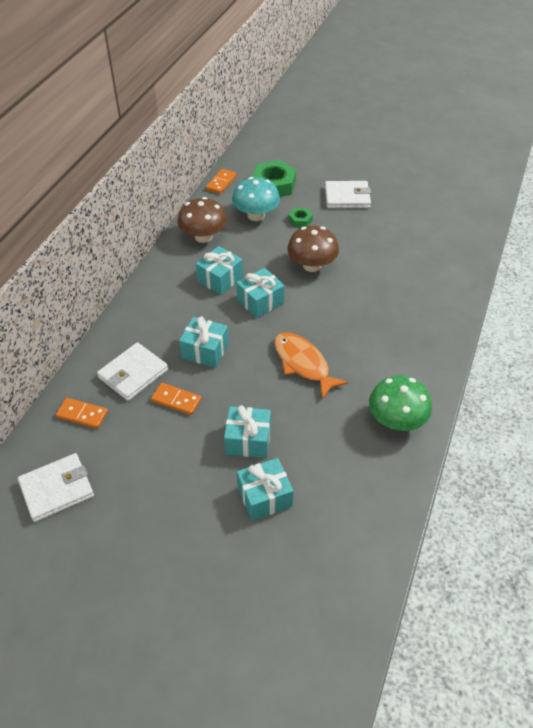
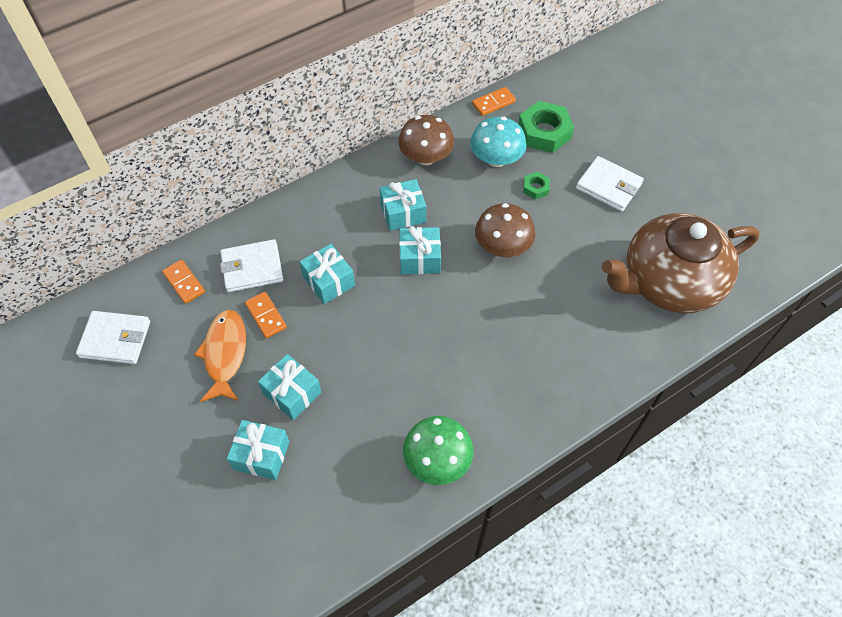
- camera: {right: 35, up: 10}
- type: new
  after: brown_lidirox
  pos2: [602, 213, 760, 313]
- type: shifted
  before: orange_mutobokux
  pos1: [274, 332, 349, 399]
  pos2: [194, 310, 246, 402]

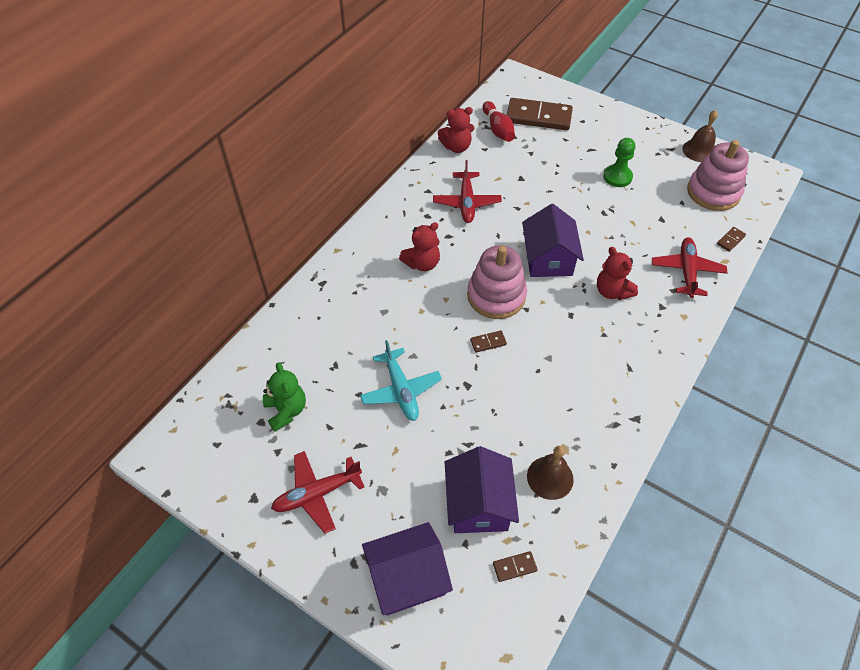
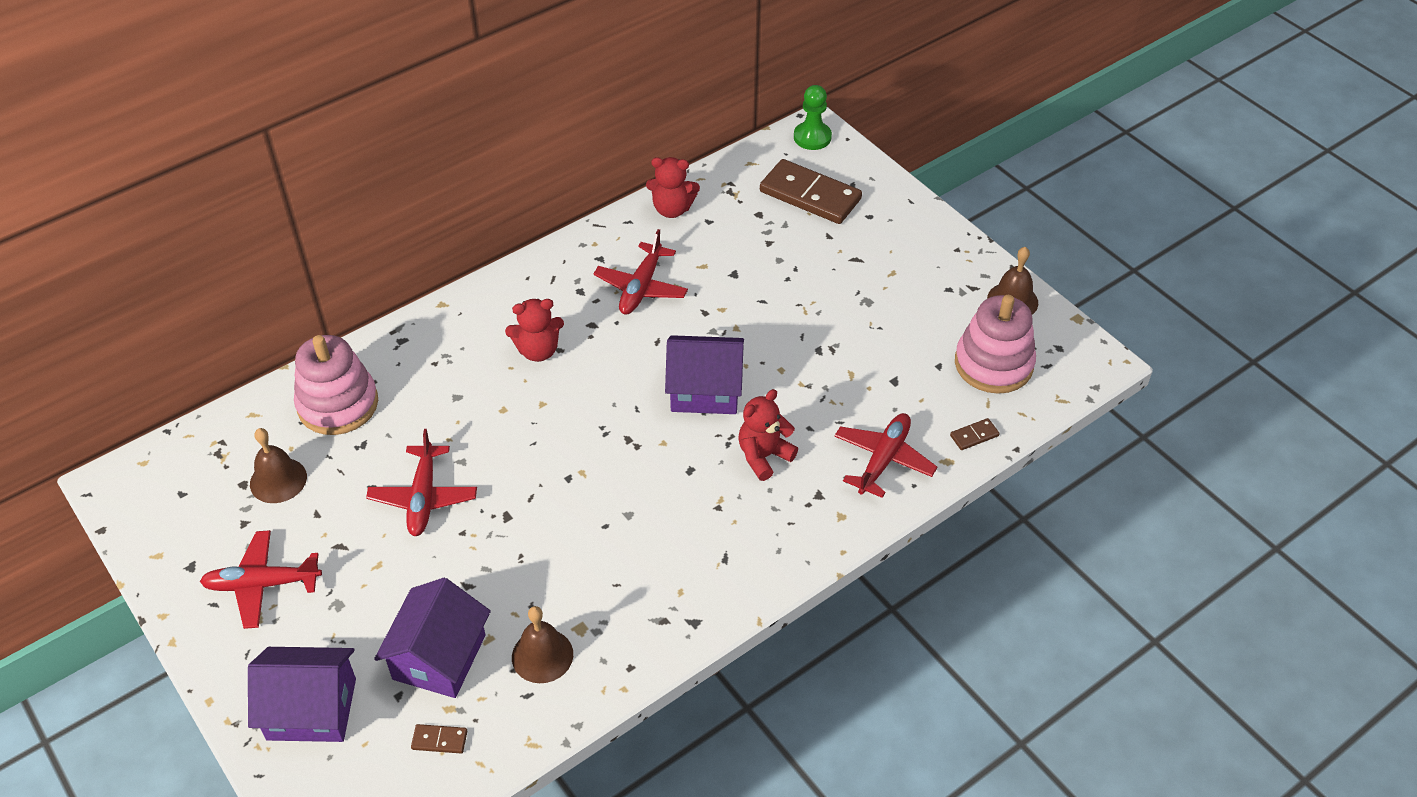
- camera: {right: 20, up: -5}
- type: gone
  before: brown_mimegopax
  pos1: [470, 331, 507, 353]
- type: gone
  before: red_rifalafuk
  pos1: [482, 101, 515, 142]
- type: shifted
  before: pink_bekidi
  pos1: [467, 245, 527, 319]
  pos2: [294, 335, 378, 435]
- type: shifted
  before: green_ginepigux
  pos1: [603, 138, 635, 187]
  pos2: [794, 85, 832, 150]
- type: swapped
  before: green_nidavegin
  after: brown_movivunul
  pos1: [263, 363, 306, 431]
  pos2: [250, 428, 307, 503]
- type: repainted
  before: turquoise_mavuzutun
  after: red_mavuzutun
  pos1: [360, 340, 442, 421]
  pos2: [366, 429, 477, 536]
- type: rotated
  before: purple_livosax
  pos1: [522, 204, 584, 277]
  pos2: [665, 335, 744, 414]
  turn: 75
- type: rotated
  before: red_nidavegin
  pos1: [597, 247, 638, 300]
  pos2: [738, 389, 798, 481]
  turn: 60

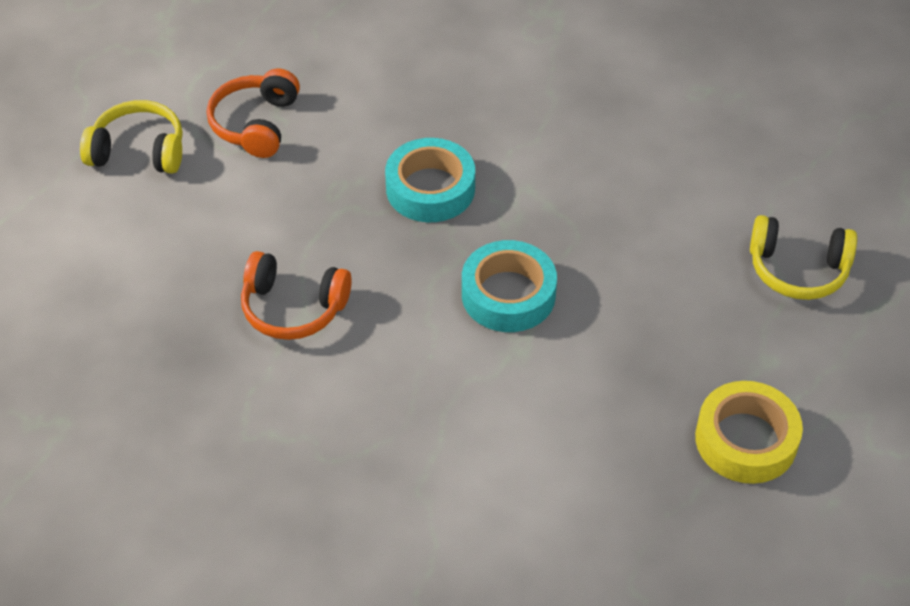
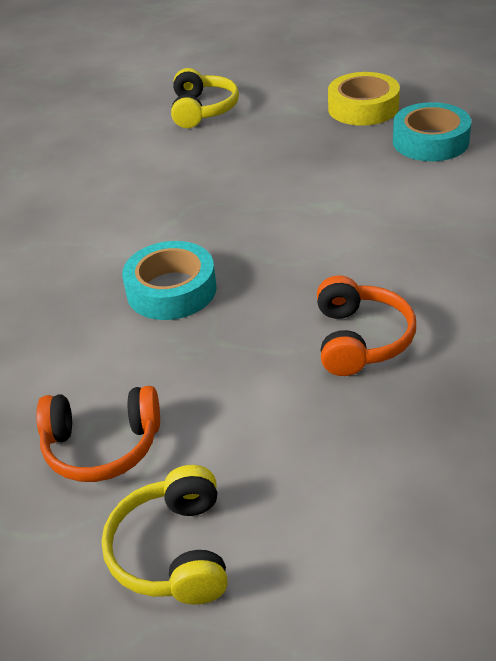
- camera: {right: -100, up: -10}
- type: shifted
  before: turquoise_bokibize
  pos1: [462, 240, 557, 332]
  pos2: [393, 102, 471, 161]

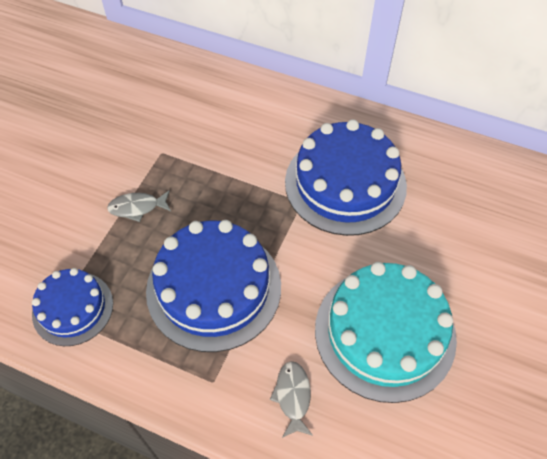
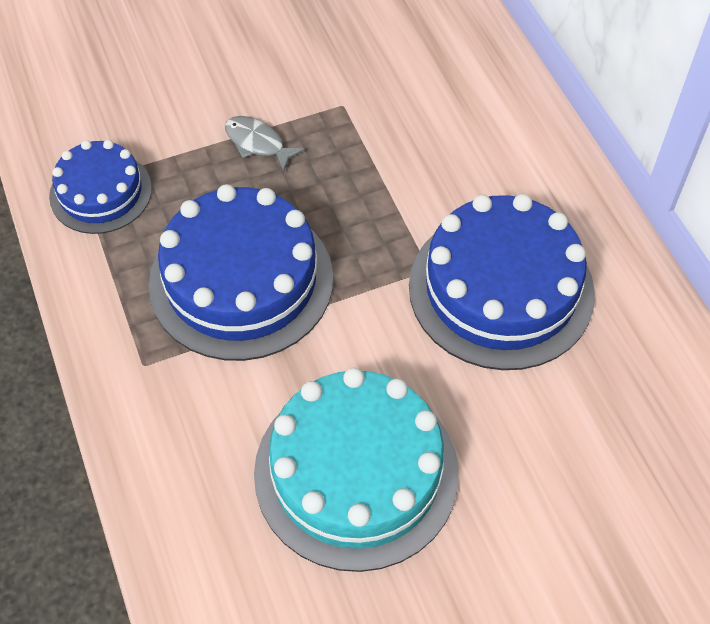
- camera: {right: 45, up: 0}
- type: gone
  before: grey_mutobokux
  pos1: [270, 361, 313, 438]

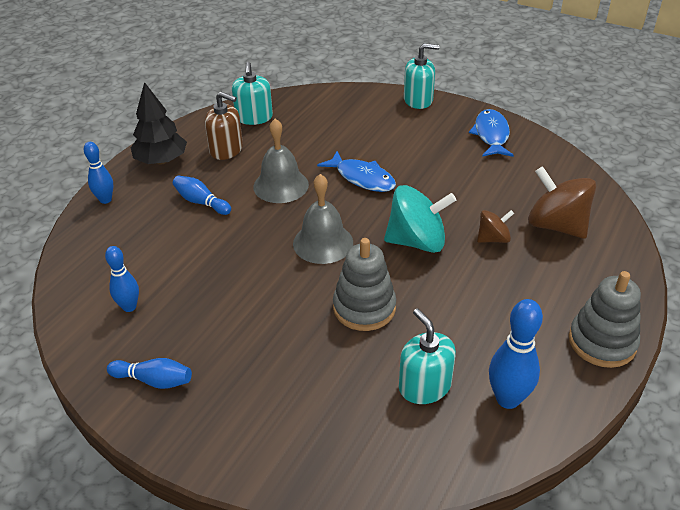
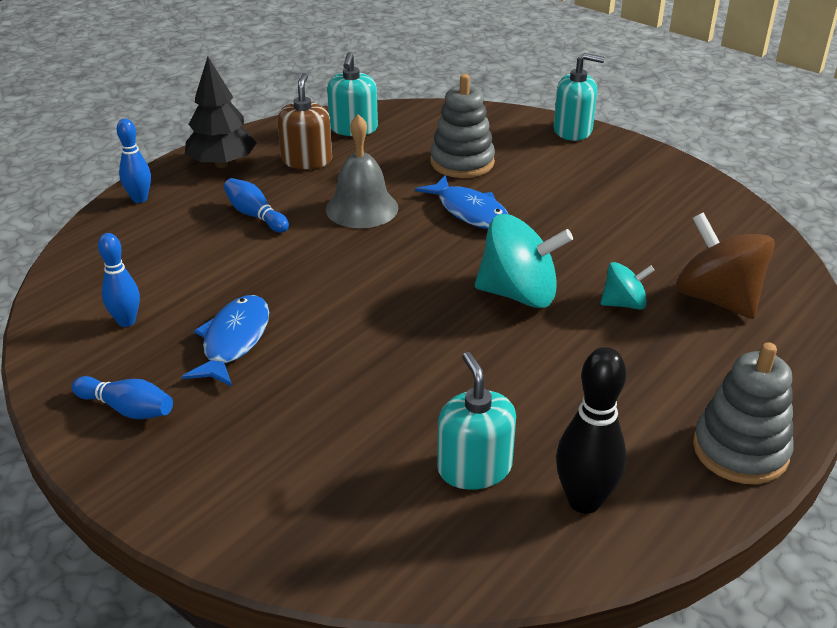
- camera: {right: 10, up: -5}
- type: gone
  before: grey_movivunul
  pos1: [293, 174, 353, 264]
- type: shifted
  before: grey_bekidi
  pos1: [333, 238, 396, 331]
  pos2: [430, 74, 495, 178]
- type: shifted
  before: blue_mutobokux
  pos1: [469, 109, 514, 157]
  pos2: [182, 295, 269, 387]
- type: repainted
  before: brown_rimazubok
  after: turquoise_rimazubok
  pos1: [477, 210, 514, 243]
  pos2: [601, 262, 655, 310]
- type: repainted
  before: blue_rifalafuk
  after: black_rifalafuk
  pos1: [489, 299, 543, 409]
  pos2: [556, 347, 627, 514]
- type: rotated
  before: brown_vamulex
  pos1: [205, 92, 243, 160]
  pos2: [277, 73, 332, 169]
  turn: -120

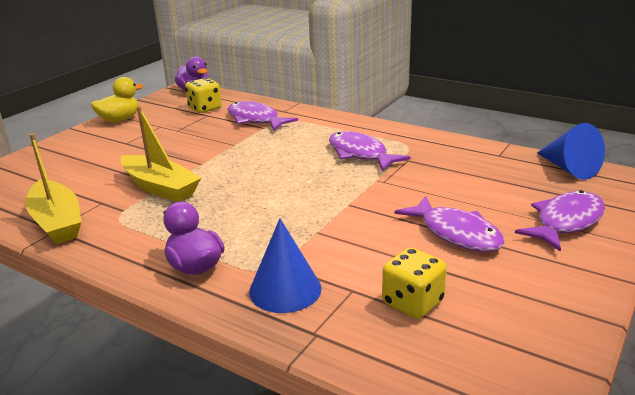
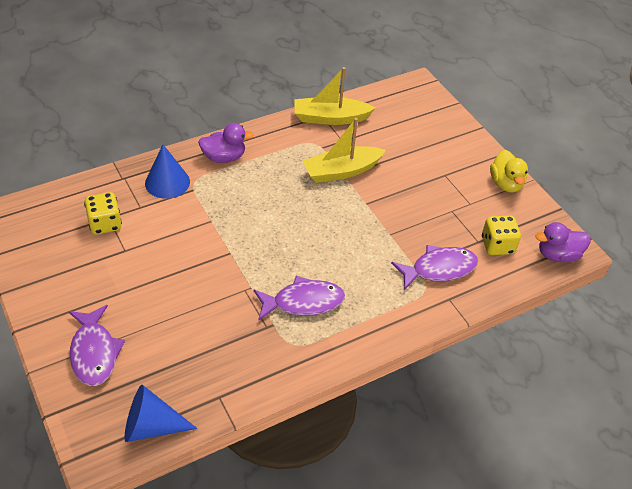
- camera: {right: 115, up: 20}
- type: gone
  before: purple_mutobokux
  pos1: [395, 196, 505, 252]

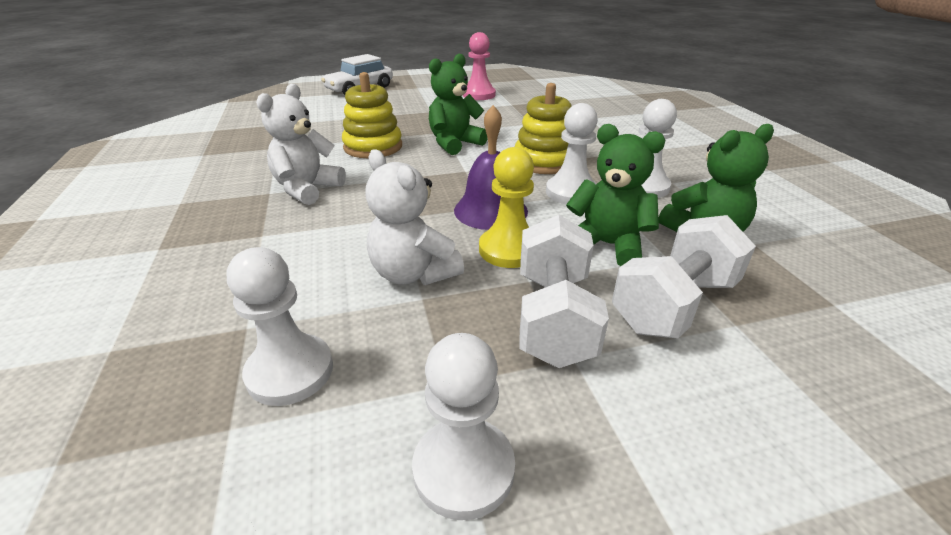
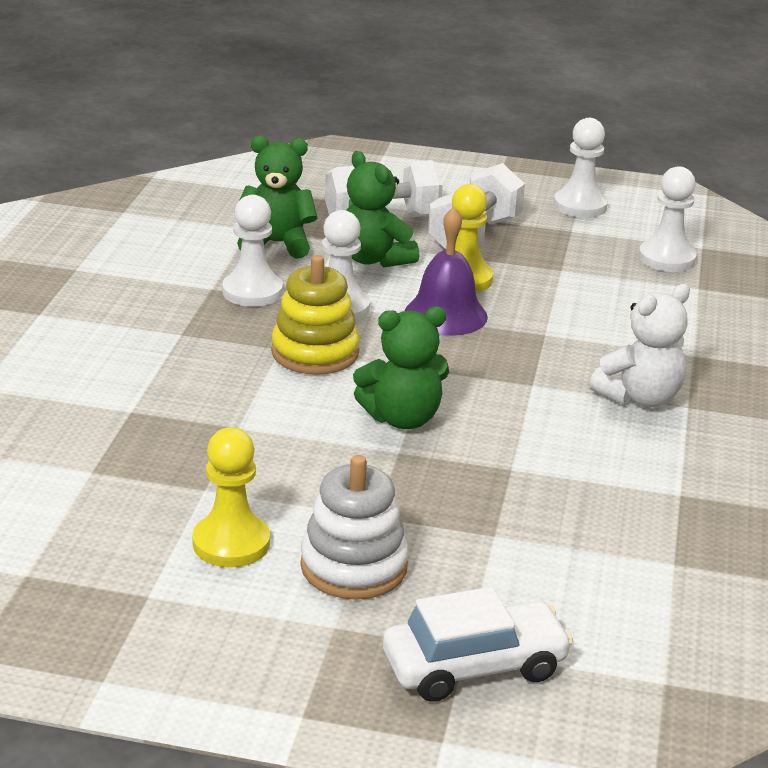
- camera: {right: -155, up: -5}
- type: gone
  before: yellow_bekidi
  pos1: [342, 72, 402, 158]
- type: gone
  before: white_nidavegin
  pos1: [365, 149, 464, 285]
- type: new
  after: white_bekidi
  pos2: [300, 455, 408, 600]
- type: repainted
  before: pink_ginepigux
  after: yellow_ginepigux
  pos1: [463, 32, 496, 100]
  pos2: [192, 427, 270, 567]

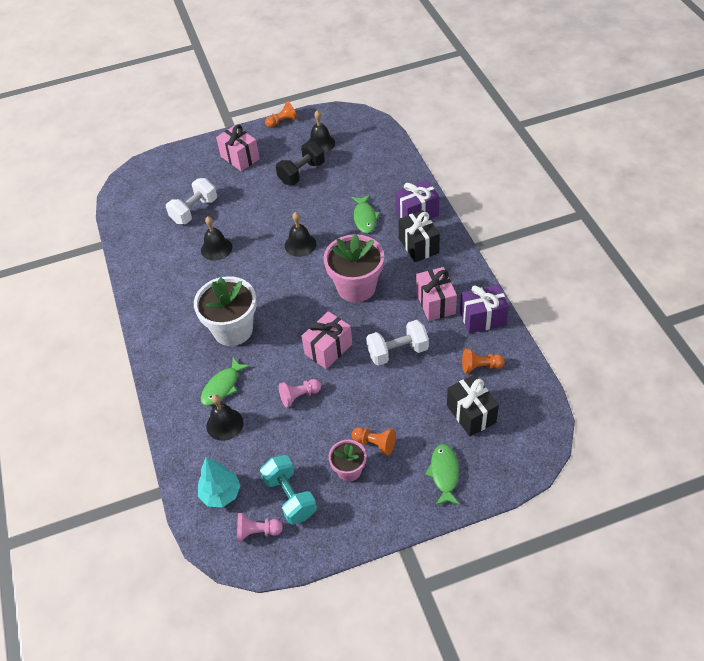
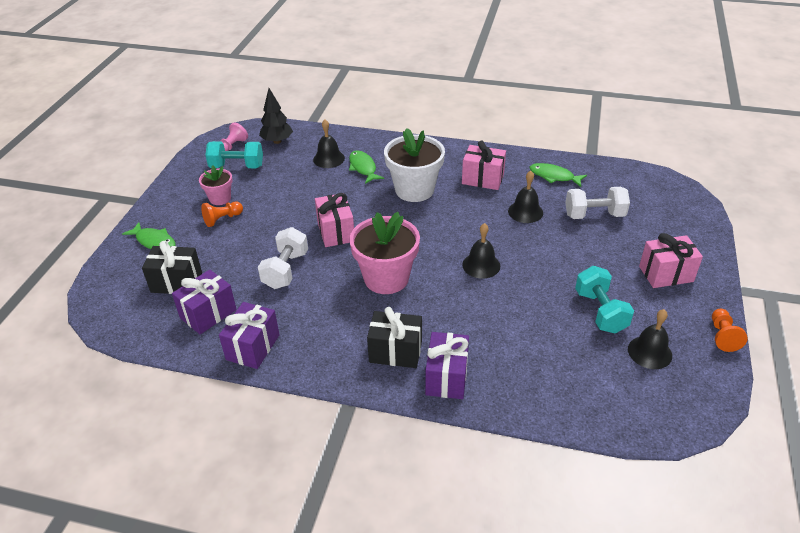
- camera: {right: 120, up: -10}
- type: gone
  before: pink_ginepigux
  pos1: [279, 379, 321, 408]
- type: shifted
  before: green_mutobokux
  pos1: [351, 195, 380, 233]
  pos2: [529, 163, 587, 187]
- type: shifted
  before: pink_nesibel
  pos1: [416, 267, 457, 321]
  pos2: [462, 141, 506, 190]
- type: swapped
  before: orange_ginepigux
  after: purple_nesibel
  pos1: [462, 348, 505, 373]
  pos2: [172, 270, 237, 334]
- type: repainted
  before: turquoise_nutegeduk
  after: black_nutegeduk
  pos1: [198, 457, 241, 507]
  pos2: [259, 88, 293, 144]
- type: repainted
  before: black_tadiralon
  after: turquoise_tadiralon
  pos1: [276, 142, 325, 185]
  pos2: [575, 266, 634, 334]
- type: rotated
  before: white_tadiralon
  pos1: [166, 178, 217, 224]
  pos2: [565, 187, 630, 219]
  turn: -75

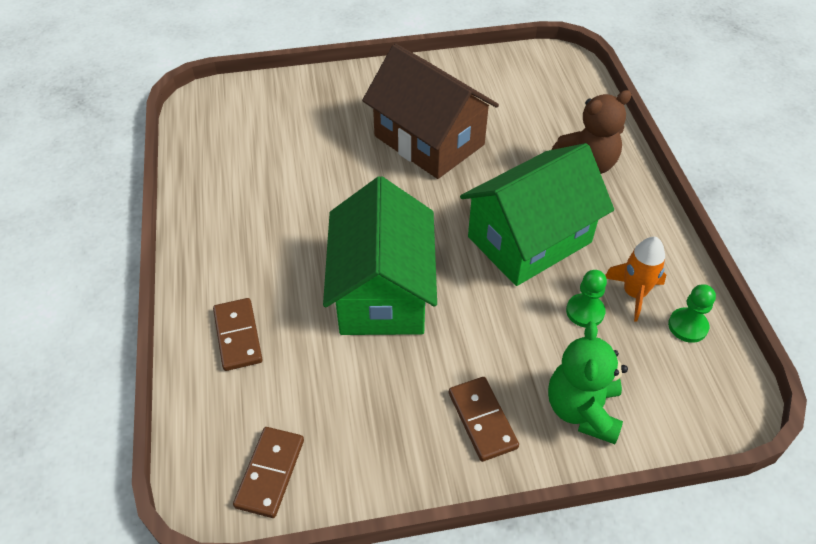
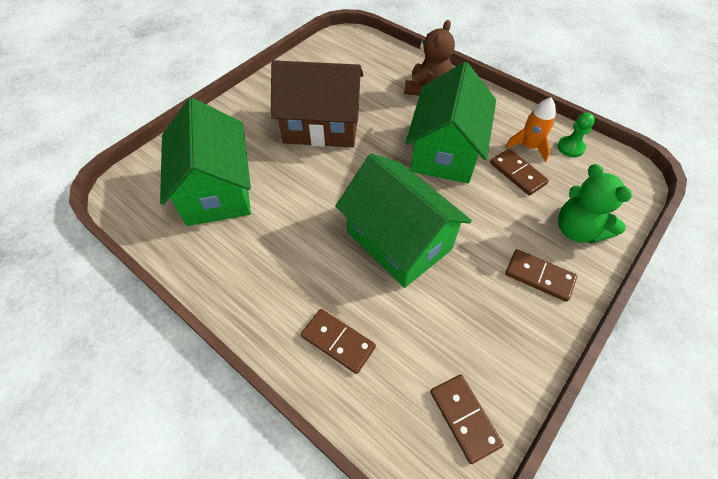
- camera: {right: -40, up: 5}
- type: new
  after: green_livosax
  pos2: [160, 98, 251, 226]
- type: swapped
  before: green_ginepigux
  after: brown_mimegopax
  pos1: [566, 270, 607, 327]
  pos2: [490, 149, 549, 196]

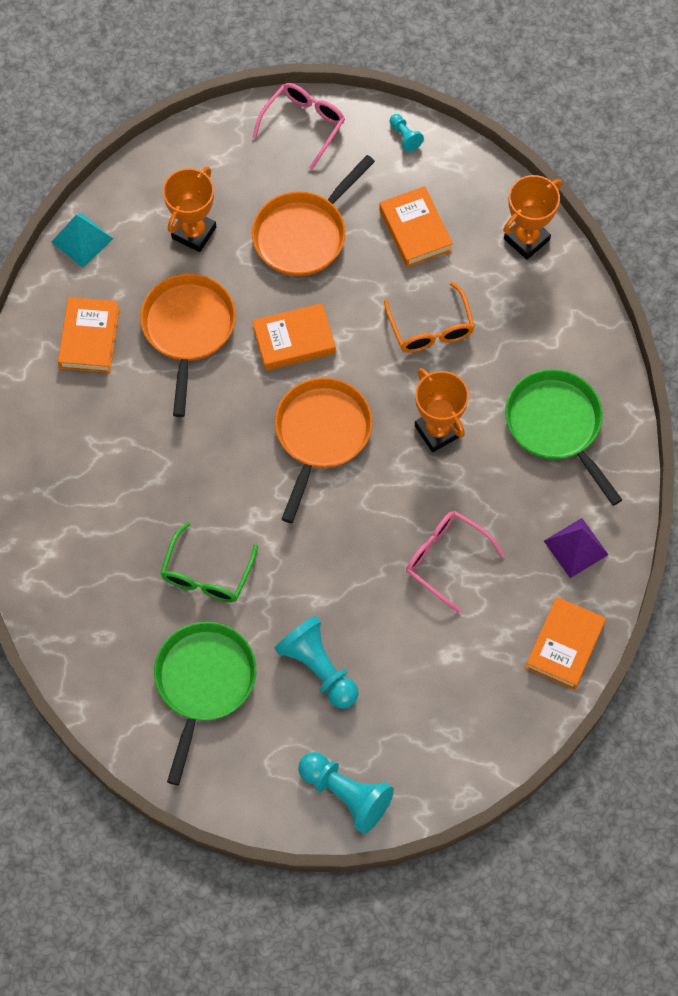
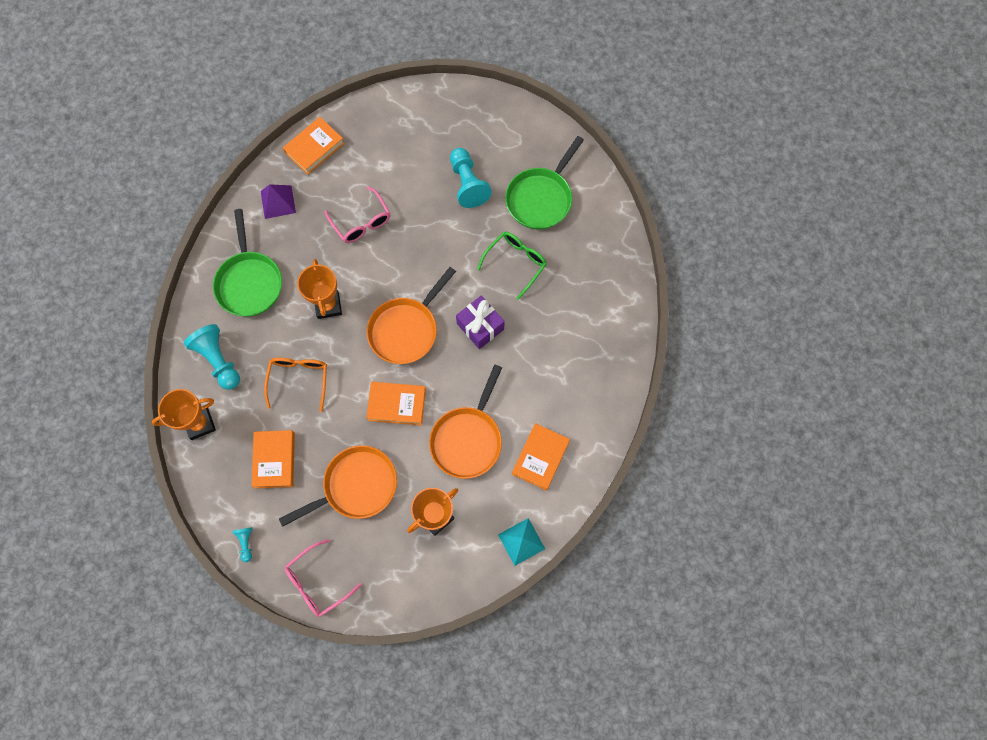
- camera: {right: -160, up: 5}
- type: new
  after: purple_nesibel
  pos2: [456, 296, 505, 349]
- type: shifted
  before: turquoise_ginepigux
  pos1: [298, 752, 394, 834]
  pos2: [184, 324, 240, 390]

